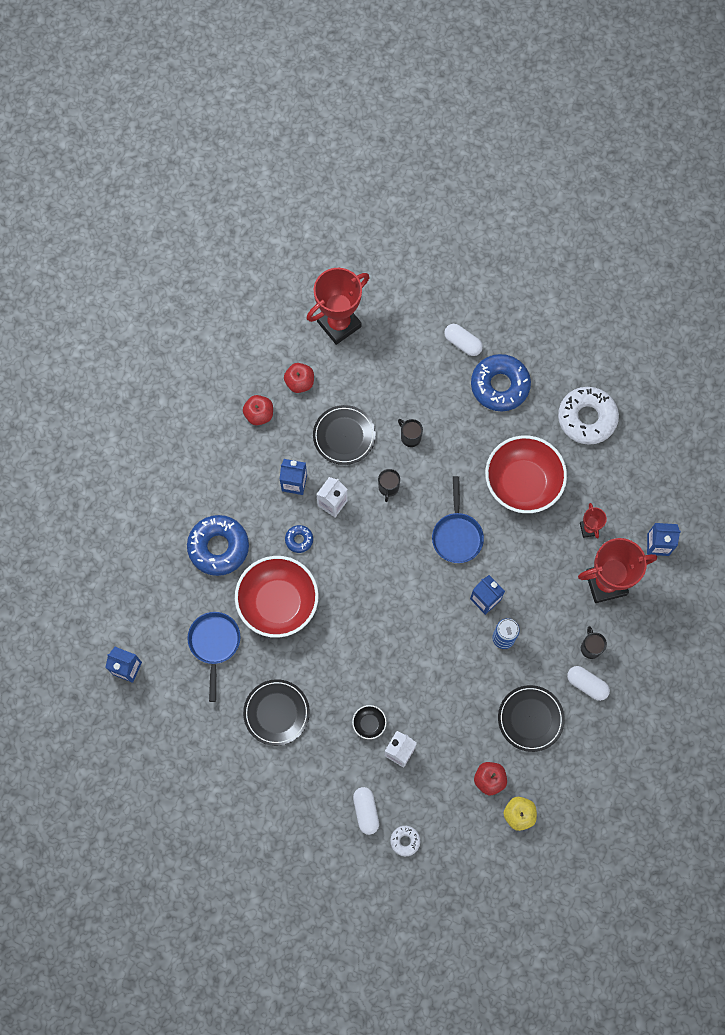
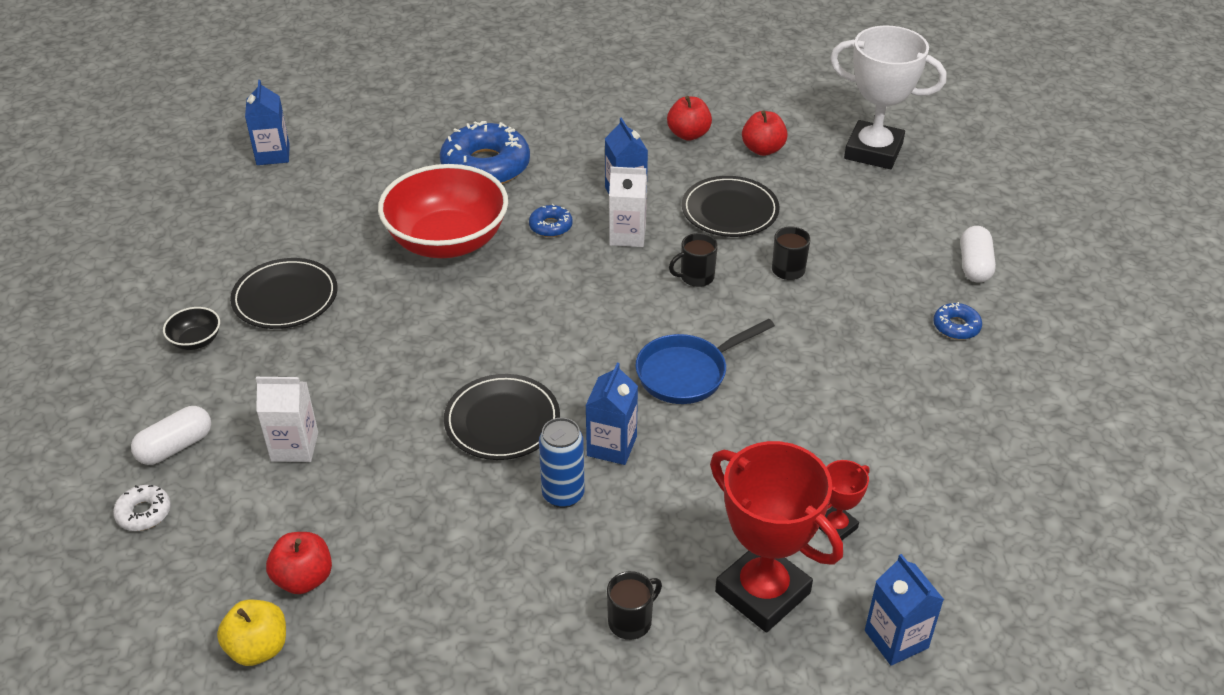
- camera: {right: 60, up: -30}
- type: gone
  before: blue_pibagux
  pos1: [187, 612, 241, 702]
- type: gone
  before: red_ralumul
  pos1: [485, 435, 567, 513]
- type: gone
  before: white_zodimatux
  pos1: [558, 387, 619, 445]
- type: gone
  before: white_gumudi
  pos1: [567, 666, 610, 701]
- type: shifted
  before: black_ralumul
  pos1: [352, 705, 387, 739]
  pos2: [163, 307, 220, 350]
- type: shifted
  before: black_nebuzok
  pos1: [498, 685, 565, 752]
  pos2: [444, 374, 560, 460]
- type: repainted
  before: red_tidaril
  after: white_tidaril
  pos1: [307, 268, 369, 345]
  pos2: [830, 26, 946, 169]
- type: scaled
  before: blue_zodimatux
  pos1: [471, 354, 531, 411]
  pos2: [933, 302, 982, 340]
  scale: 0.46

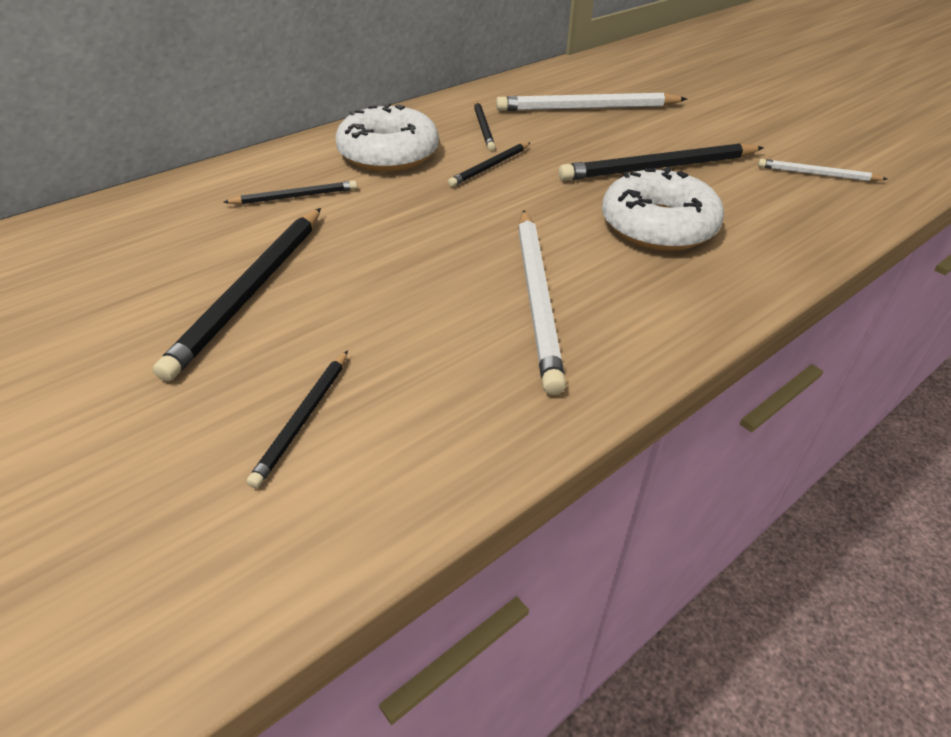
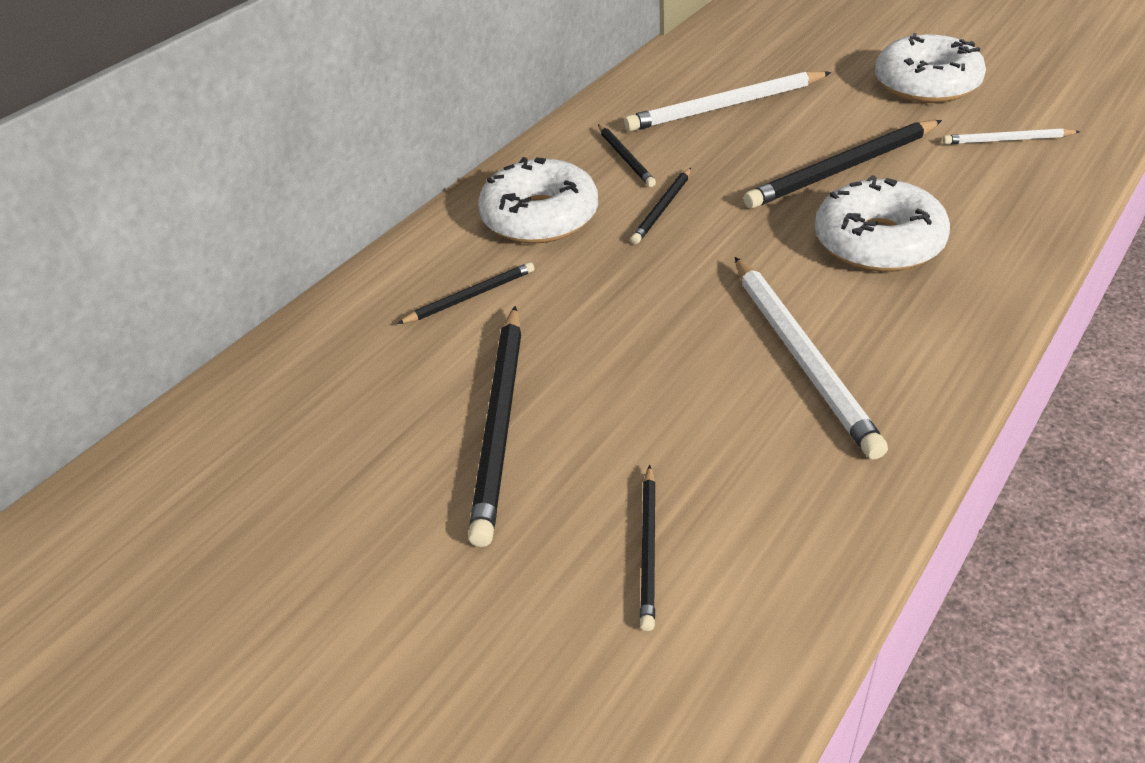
- camera: {right: -10, up: 0}
- type: new
  after: white_zodimatux
  pos2: [875, 33, 986, 103]

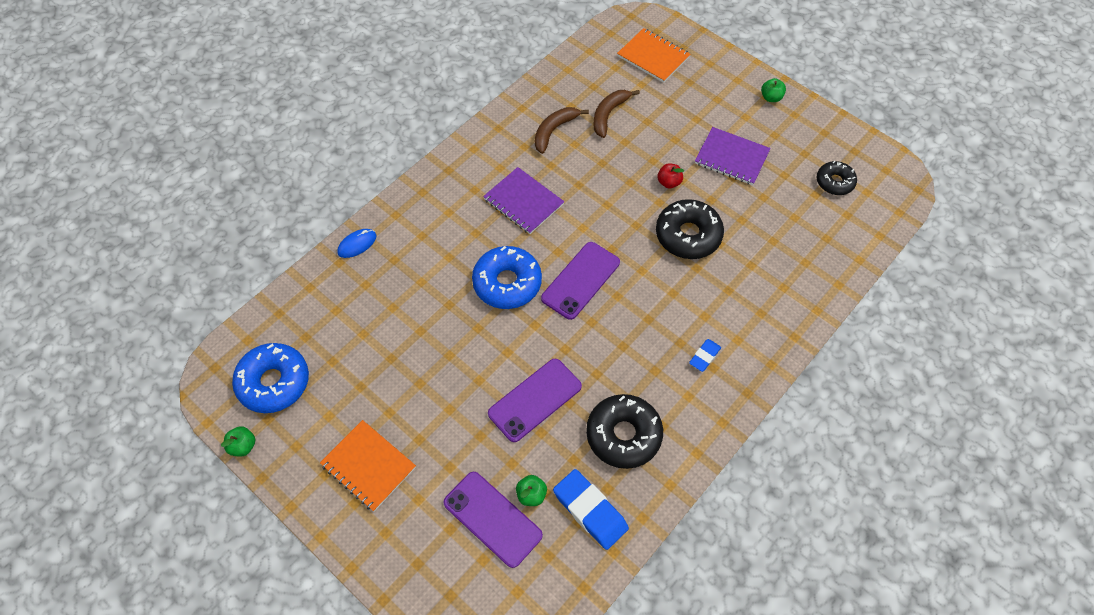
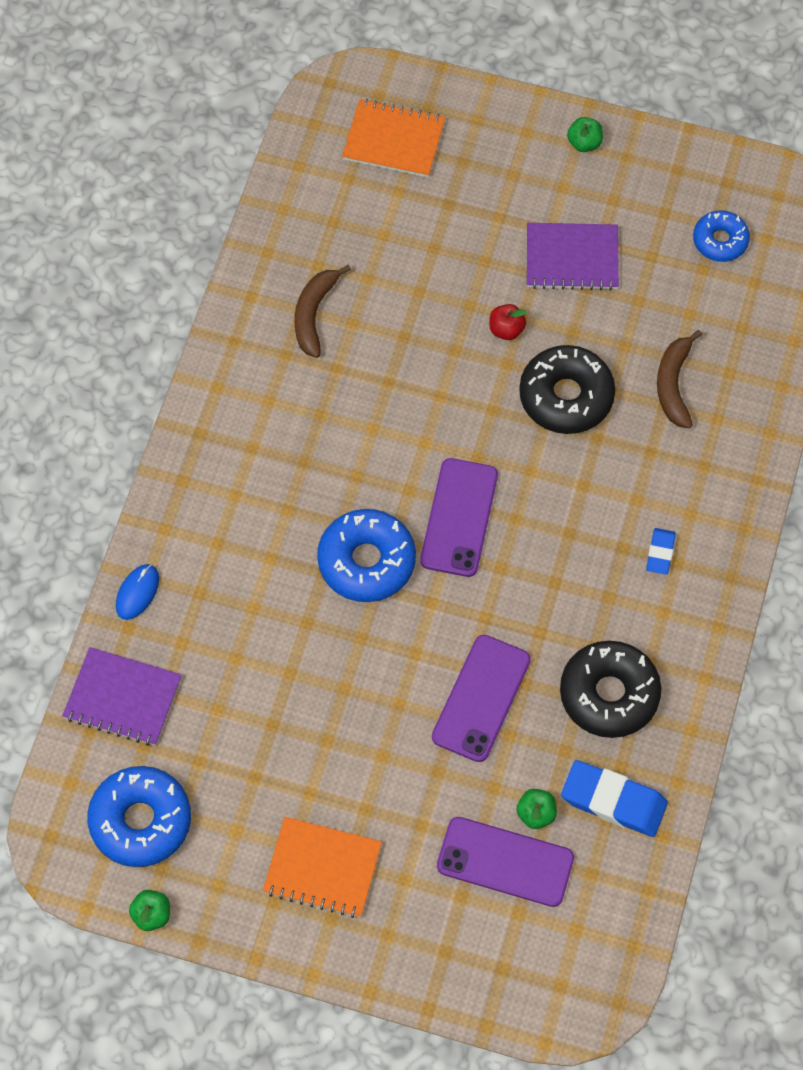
- camera: {right: -25, up: 5}
- type: shifted
  before: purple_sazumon
  pos1: [483, 167, 564, 234]
  pos2: [62, 647, 182, 746]
- type: shifted
  before: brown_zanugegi
  pos1: [593, 90, 640, 138]
  pos2: [657, 330, 702, 428]
- type: repainted
  before: black_zodimatux
  after: blue_zodimatux
  pos1: [817, 161, 857, 195]
  pos2: [693, 210, 750, 262]

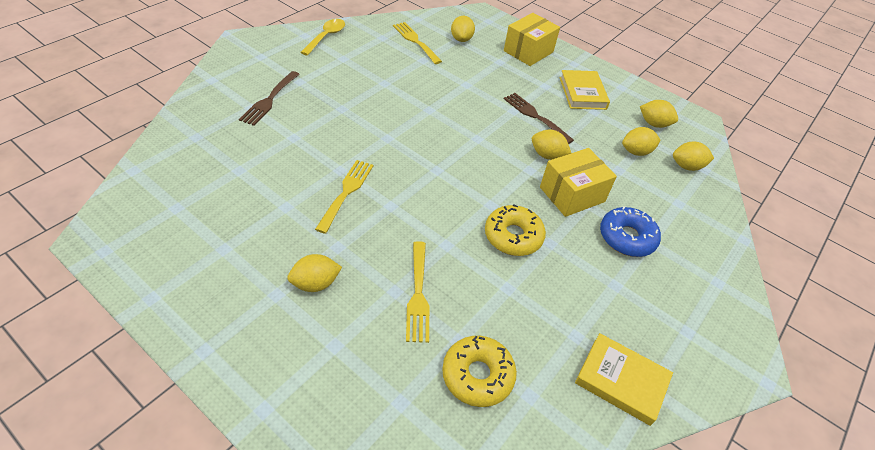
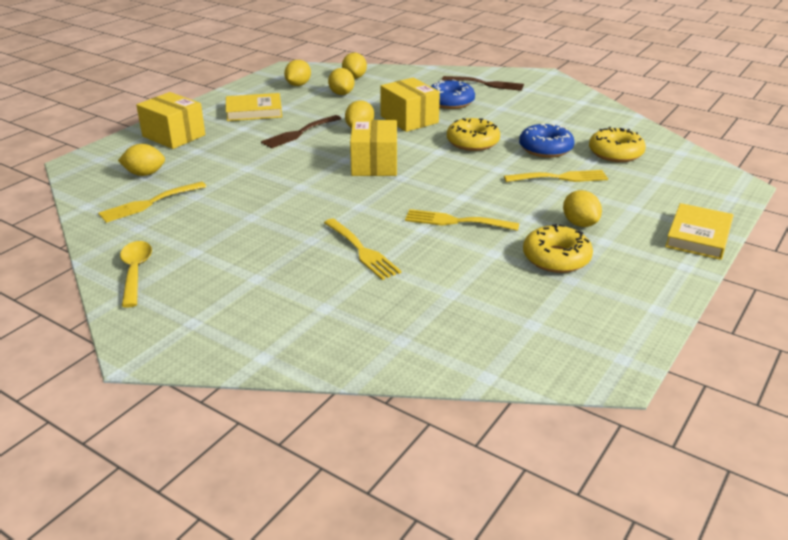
- camera: {right: -90, up: -15}
- type: new
  after: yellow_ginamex
  pos2: [324, 219, 401, 280]
- type: new
  after: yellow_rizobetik
  pos2: [350, 120, 397, 176]
- type: new
  after: blue_zodimatux
  pos2: [519, 123, 575, 158]
- type: new
  after: yellow_zodimatux
  pos2: [523, 224, 593, 273]
- type: shifted
  before: brown_ginamex
  pos1: [239, 71, 300, 126]
  pos2: [442, 76, 524, 91]
- type: shifted
  before: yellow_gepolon
  pos1: [575, 333, 673, 426]
  pos2: [665, 203, 733, 260]
- type: rotated
  before: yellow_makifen
  pos1: [300, 19, 345, 56]
  pos2: [120, 241, 152, 308]
  turn: 60

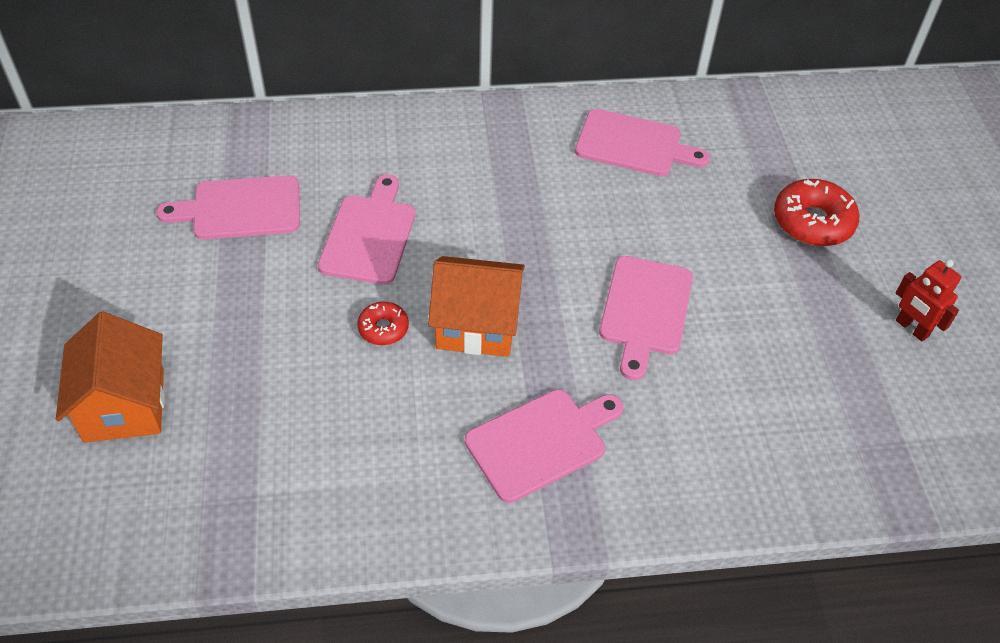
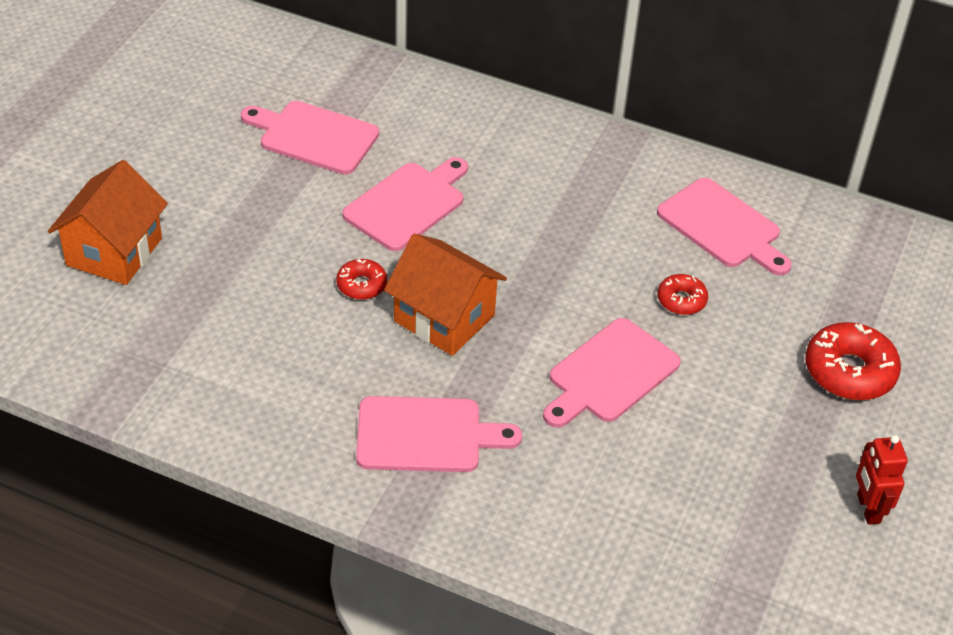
- camera: {right: 30, up: -5}
- type: new
  after: red_zodimatux
  pos2: [657, 274, 708, 315]

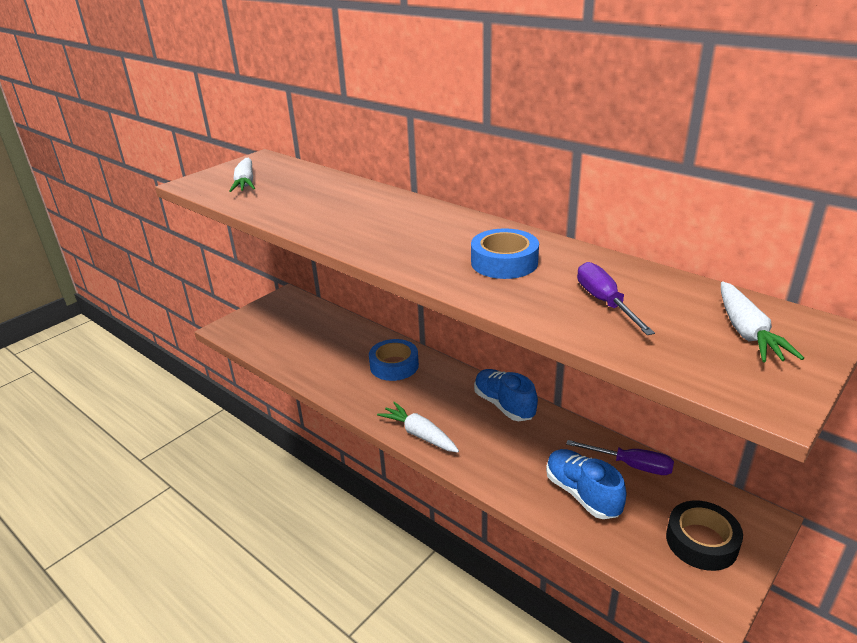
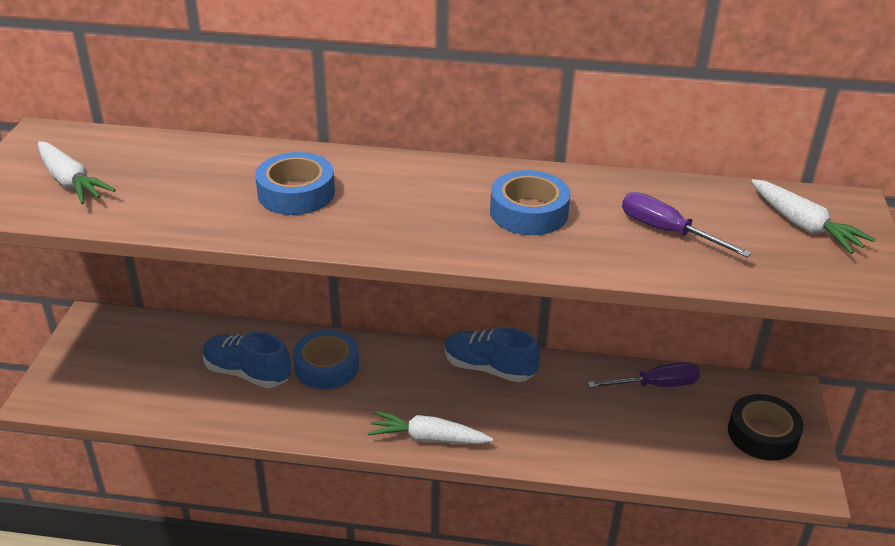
- camera: {right: -35, up: 5}
- type: new
  after: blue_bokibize
  pos2: [255, 152, 335, 215]
- type: shifted
  before: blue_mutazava
  pos1: [546, 449, 627, 519]
  pos2: [203, 332, 291, 388]

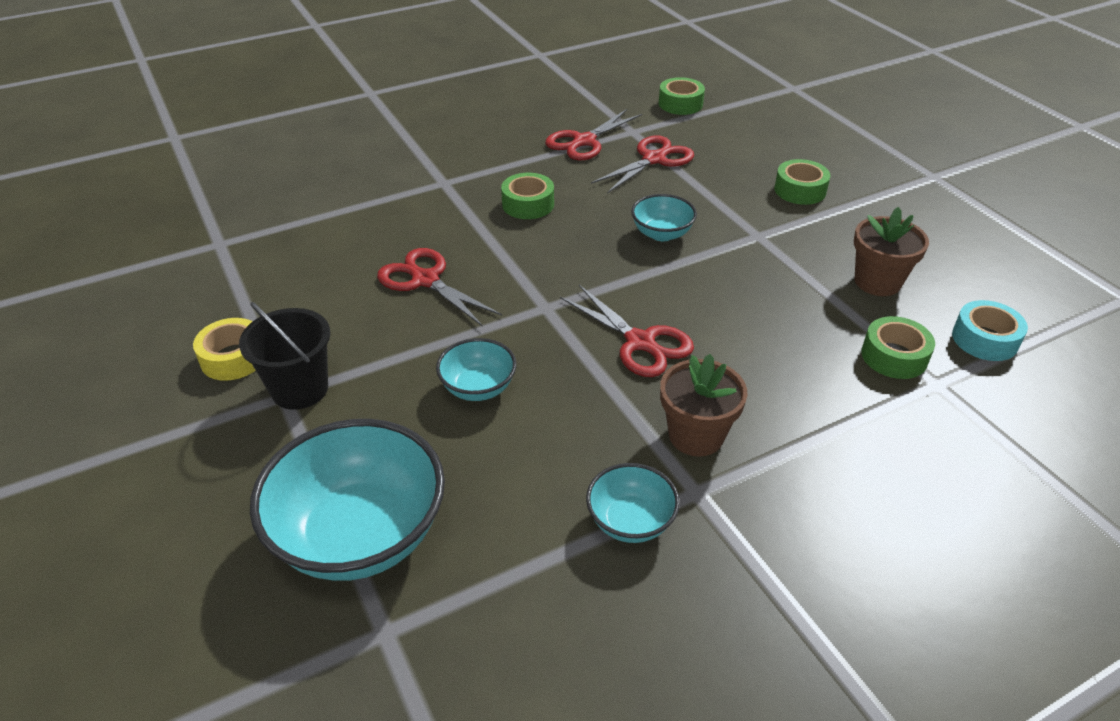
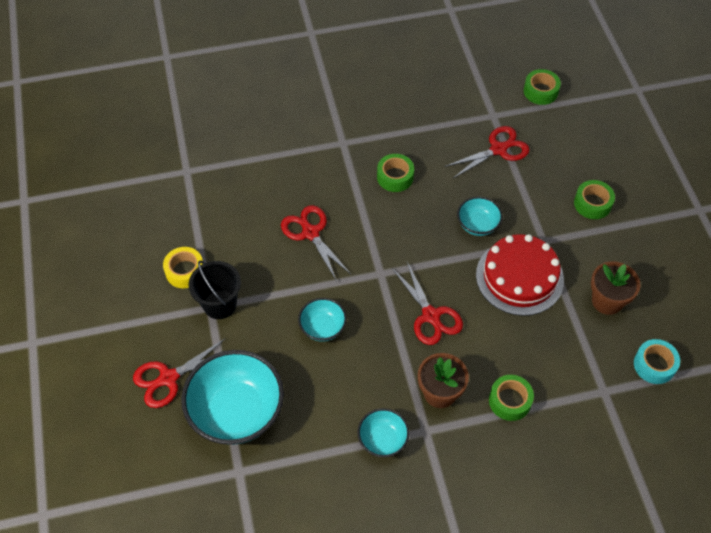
- camera: {right: 15, up: 15}
- type: new
  after: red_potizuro
  pos2: [476, 234, 564, 316]
- type: shifted
  before: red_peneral
  pos1: [545, 109, 642, 161]
  pos2: [133, 338, 226, 408]
- type: shifted
  before: green_bokibize
  pos1: [861, 316, 935, 379]
  pos2: [489, 375, 534, 421]

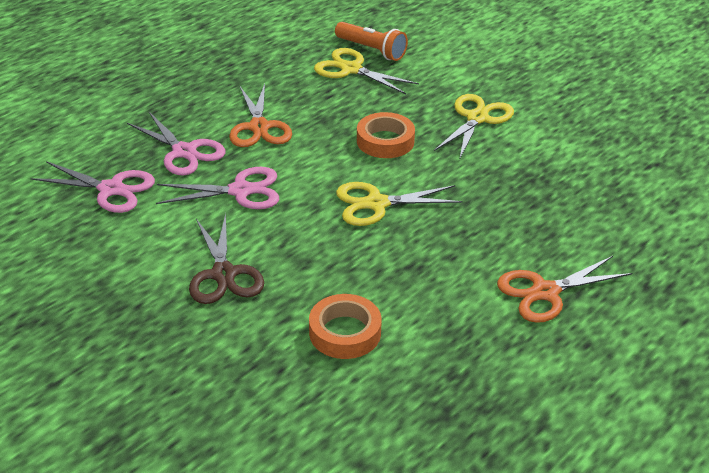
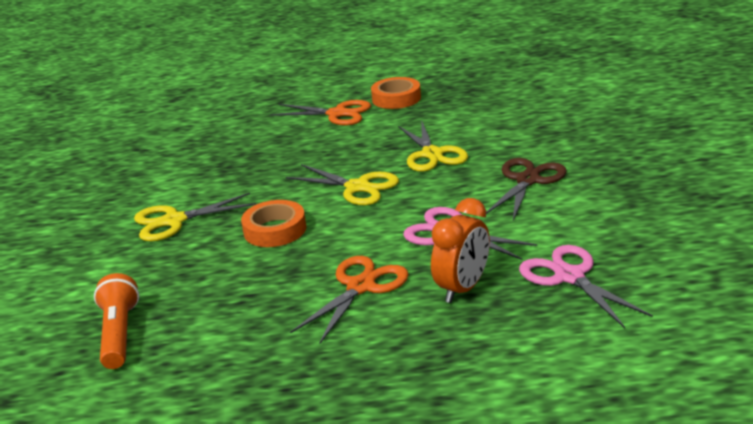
- camera: {right: -135, up: -10}
- type: shifted
  before: orange_bokibize
  pos1: [309, 294, 382, 359]
  pos2: [371, 77, 421, 109]
- type: shifted
  before: yellow_peneral
  pos1: [314, 48, 419, 94]
  pos2: [398, 120, 468, 172]
- type: swapped
  before: pink_peneral
  after: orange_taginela
  pos1: [127, 112, 225, 176]
  pos2: [431, 198, 490, 303]

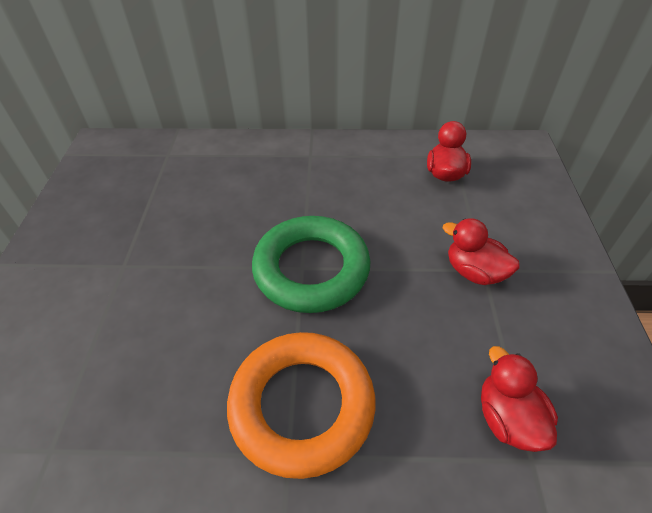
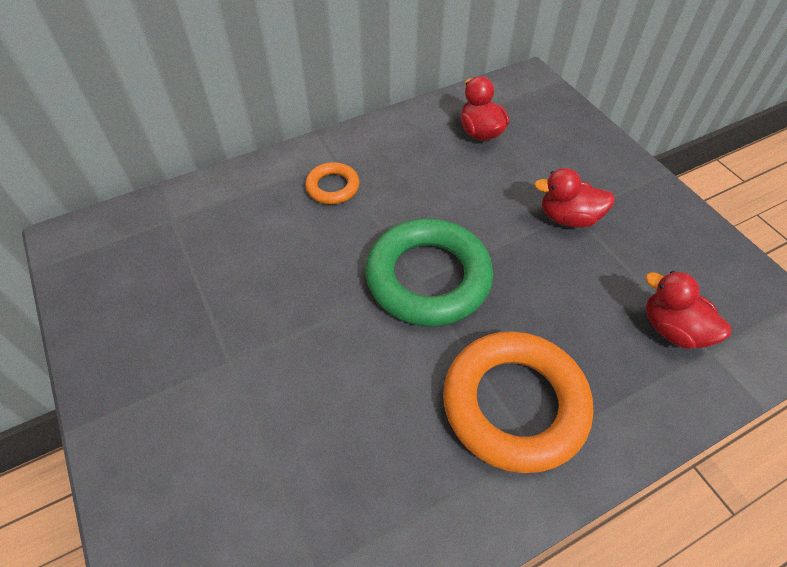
- camera: {right: -30, up: 5}
- type: new
  after: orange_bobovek
  pos2: [305, 162, 359, 204]

